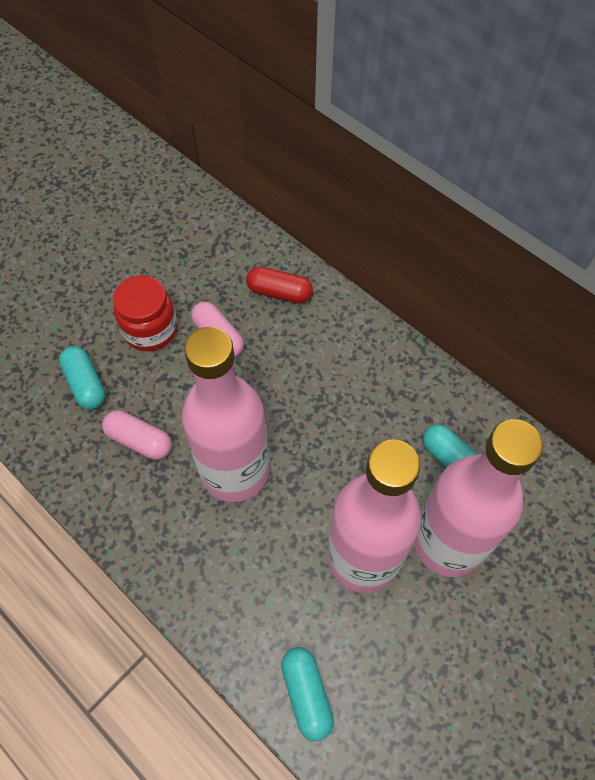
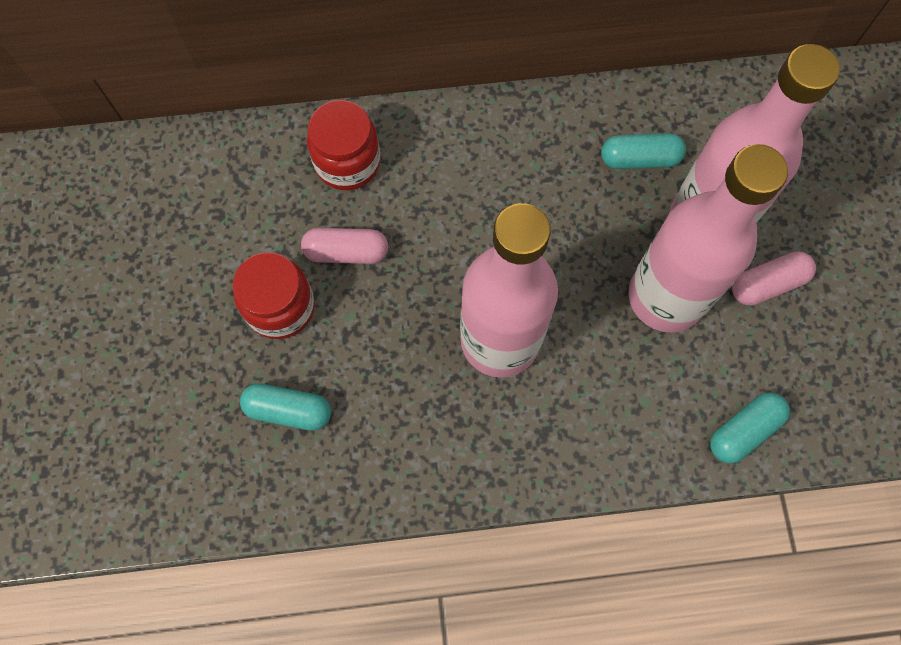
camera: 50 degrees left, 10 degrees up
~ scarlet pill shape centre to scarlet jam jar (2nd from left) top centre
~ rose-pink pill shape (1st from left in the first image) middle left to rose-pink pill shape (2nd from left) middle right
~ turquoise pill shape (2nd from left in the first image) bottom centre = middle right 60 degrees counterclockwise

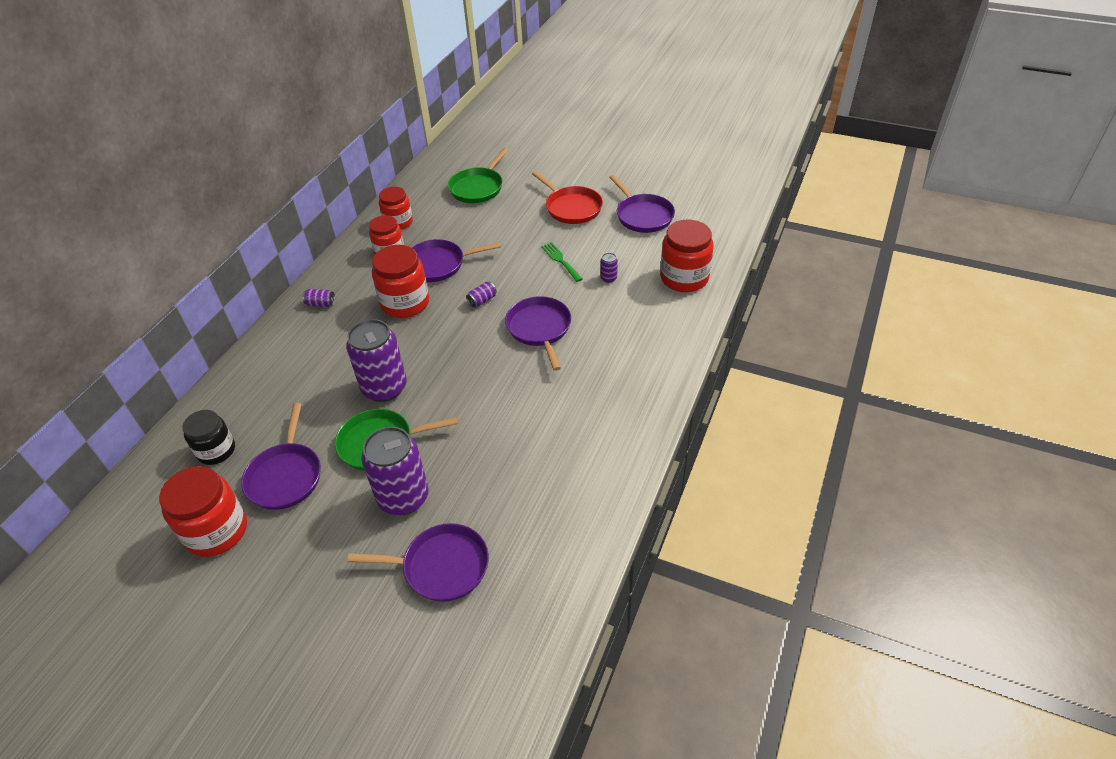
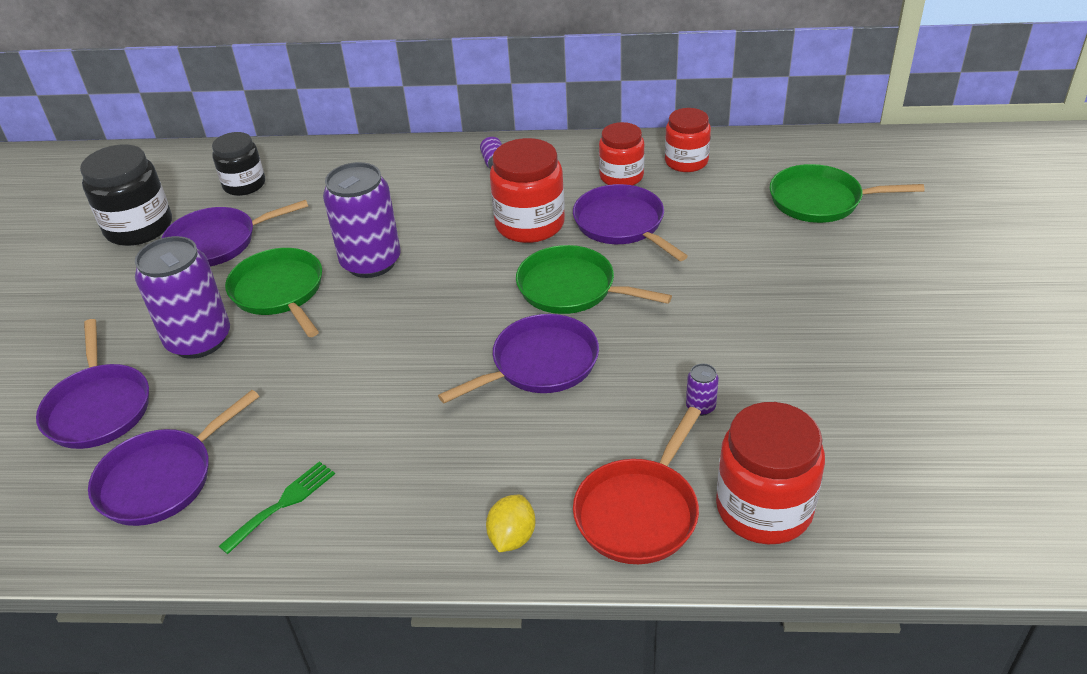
camera: 70 degrees right, 5 degrees down
~ scarlet pan top centre to bottom centre
~ violet pan (5th from left in the first image) top centre to violet pan (2nd from left) bottom left
~ green dinner fork centre to bottom left
~ violet can (4th from left) centre to green pan (2nd from left) centre
~ scarlet jam jar (1st from left) bottom left to jet-black jam jar (1st from left) top left
+ yellow lemon bottom centre

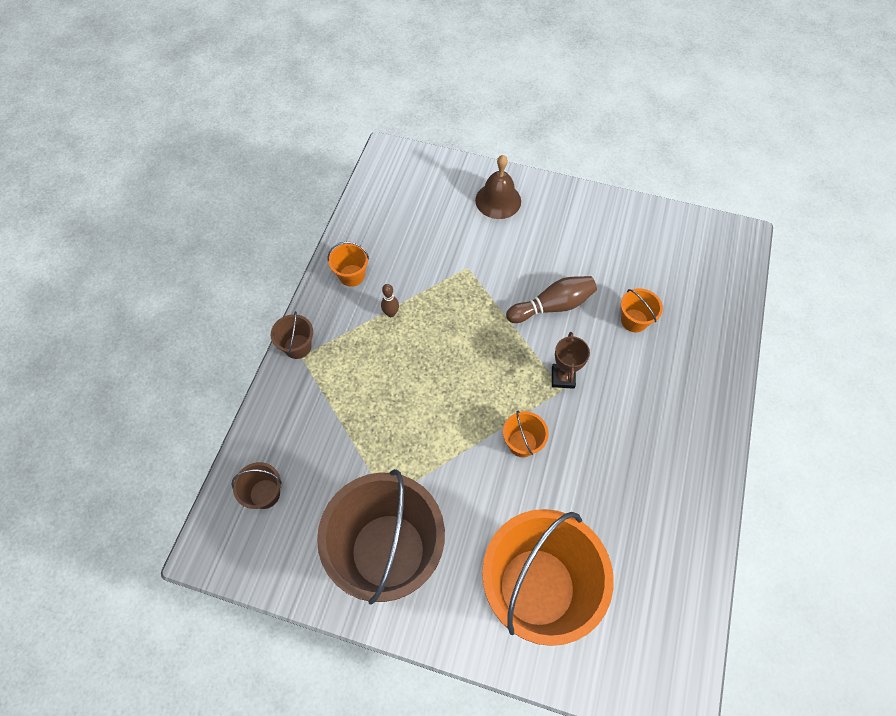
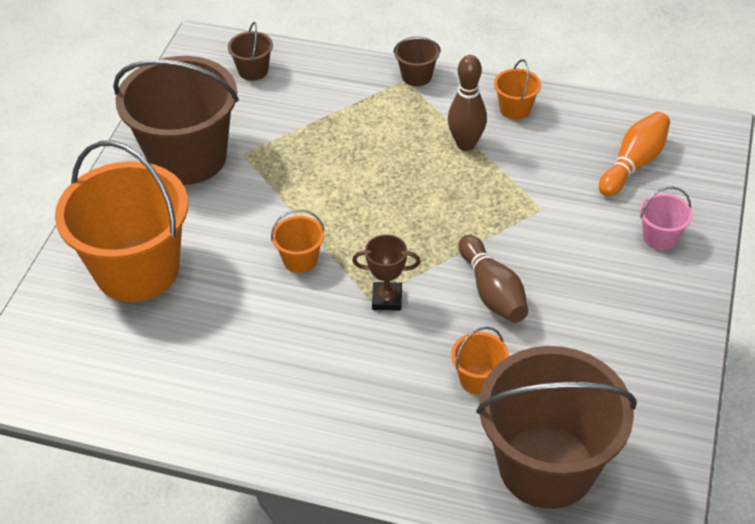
camera: 90 degrees right, 15 degrees down
~ russet school bell top centre to rose-pink sand bucket middle right
~ russet tenpin (1st from left) centre = top centre x1.82
+ orange tenpin top right
+ russet sand bucket (4th from left) bottom right

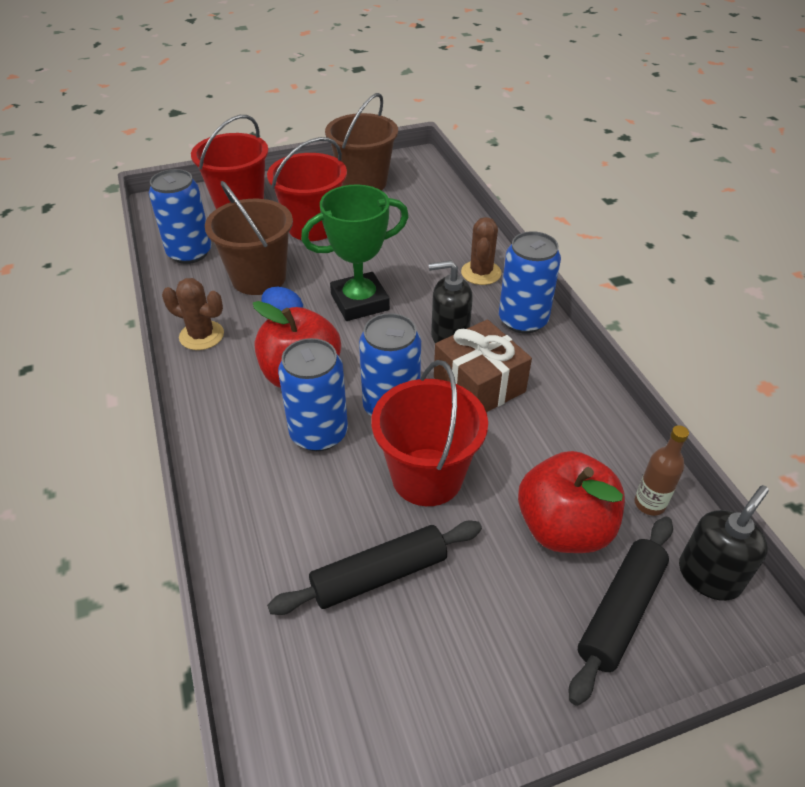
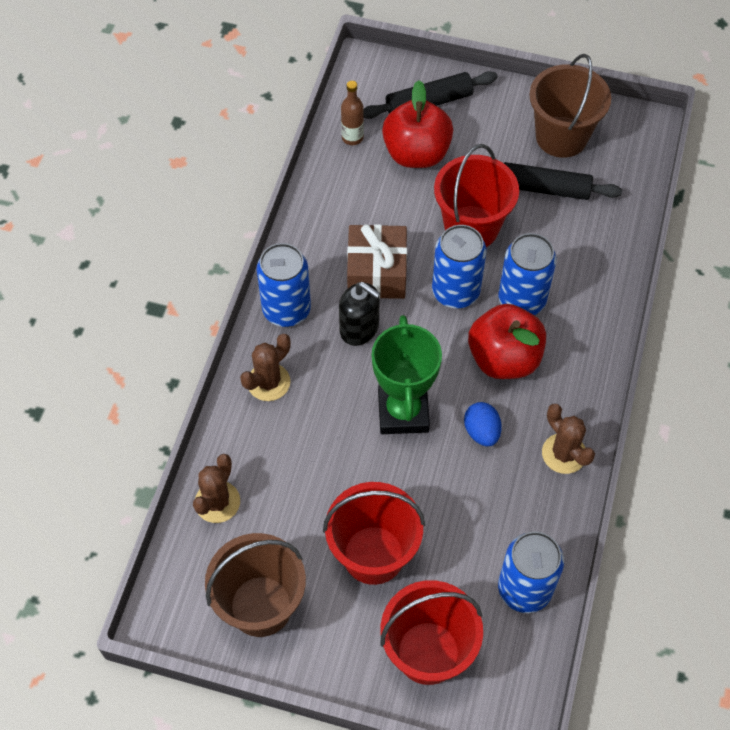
camera: 145 degrees left, 15 degrees up
~ russet sand bucket (1st from left in the first image) top left to russet sand bucket (2nd from left) top right
~ green prize cup top centre = centre 75 degrees clockwise
- jet-black pump bottle (2nd from left) bottom right
+ russet prickly plant (1st from left) bottom left

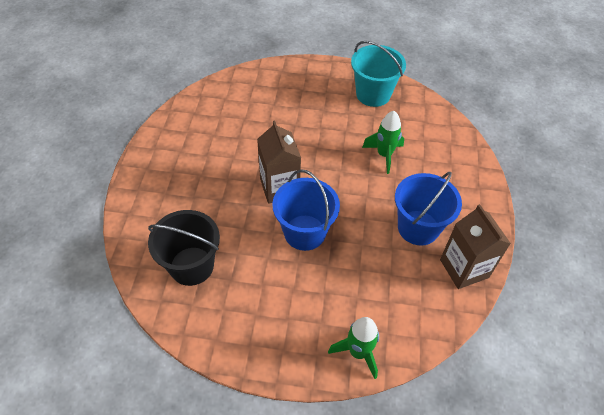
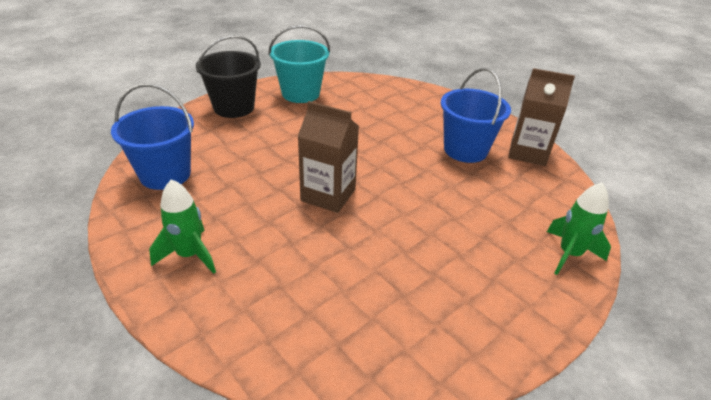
camera: 50 degrees left, 15 degrees down
~ green toy rocket (2nd from left in the first image) centre to green toy rocket (1st from left) middle left
~ cobalt sand bucket (1st from left) centre to middle left
~ jet-black sand bucket middle left to top left

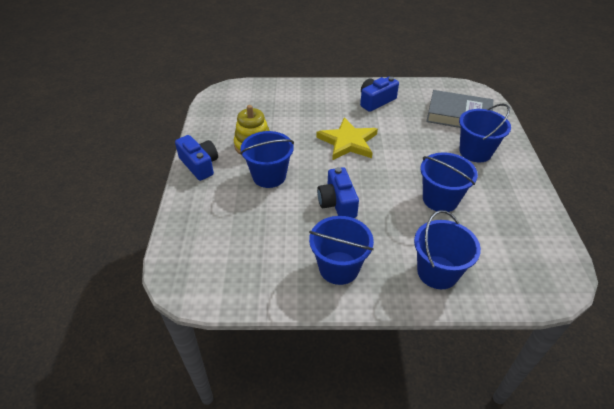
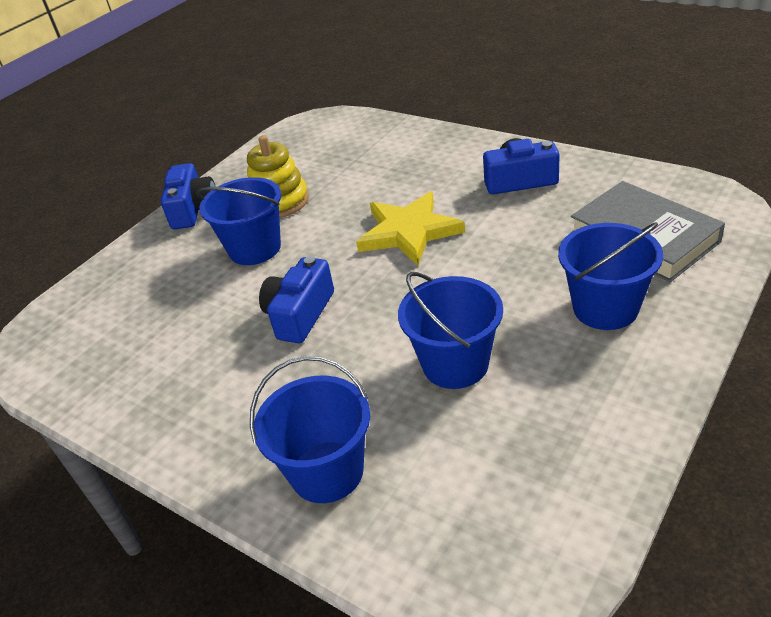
camera: 40 degrees right, 5 degrees down
- cobalt sand bucket (2nd from left) centre

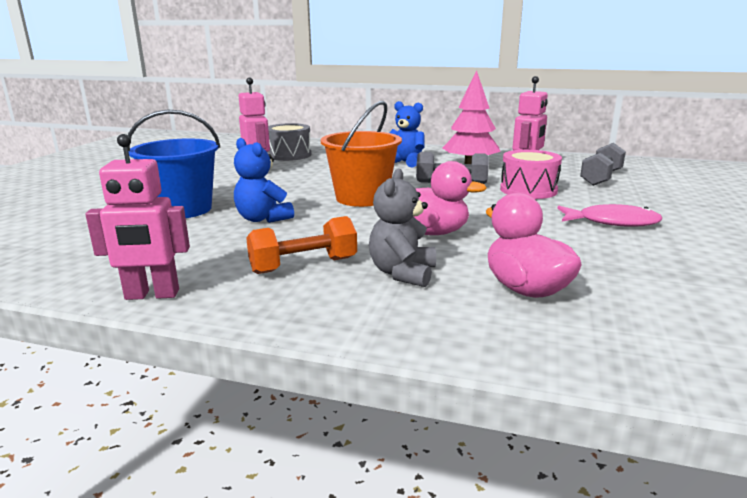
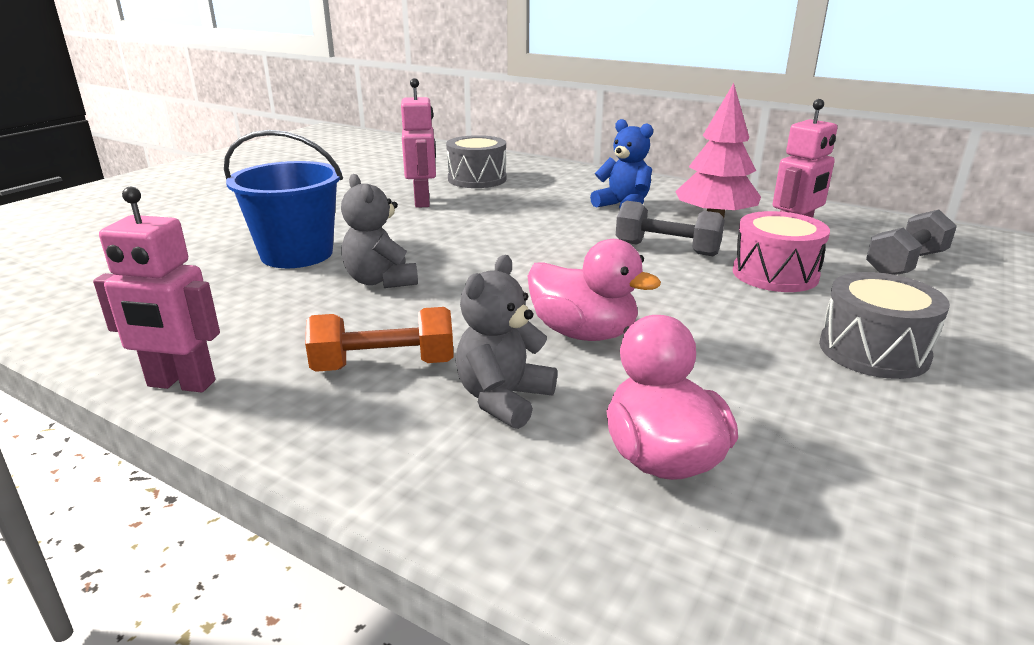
camera: 15 degrees right, 5 degrees up
- orange sand bucket top centre
~ cobalt teddy bear (1st from left) centre to grey teddy bear (1st from left) centre
~ rose-pink fish middle right to grey drum (2nd from left) middle right

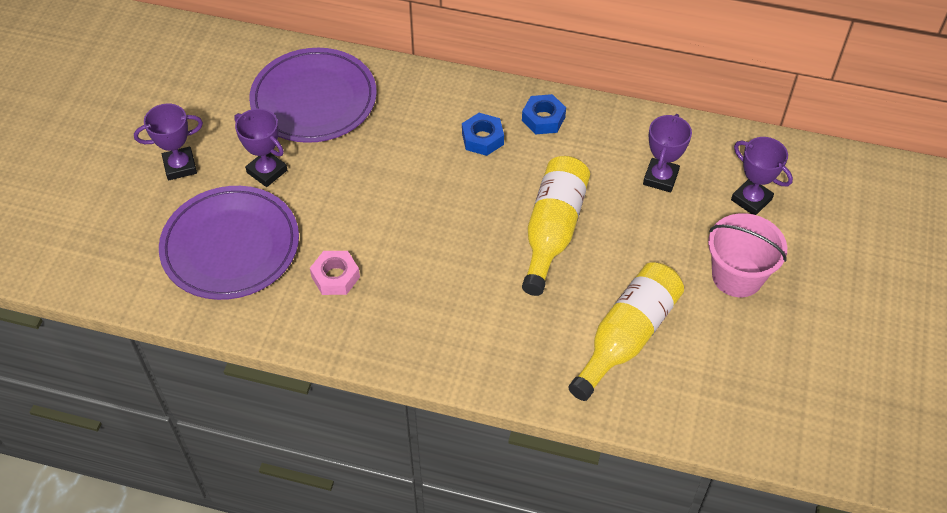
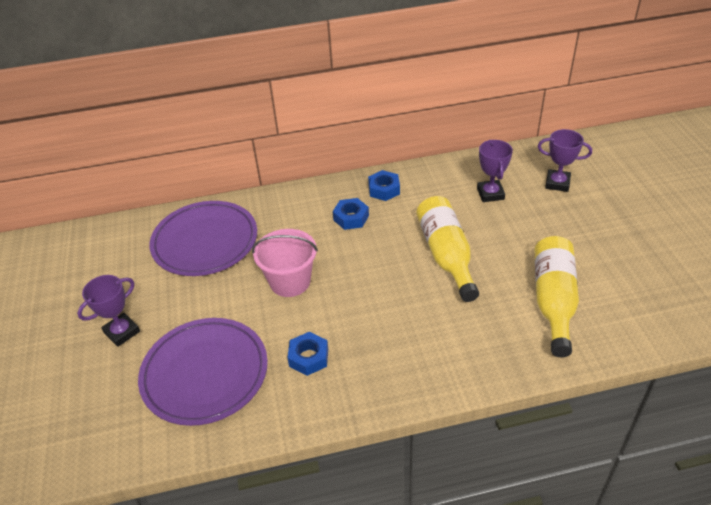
camera: 25 degrees left, 10 degrees down
- violet prize cup (2nd from left) top left
~ rose-pink sand bucket middle right to centre
~ rose-pink nut centre to cobalt nut (1st from left) bottom centre

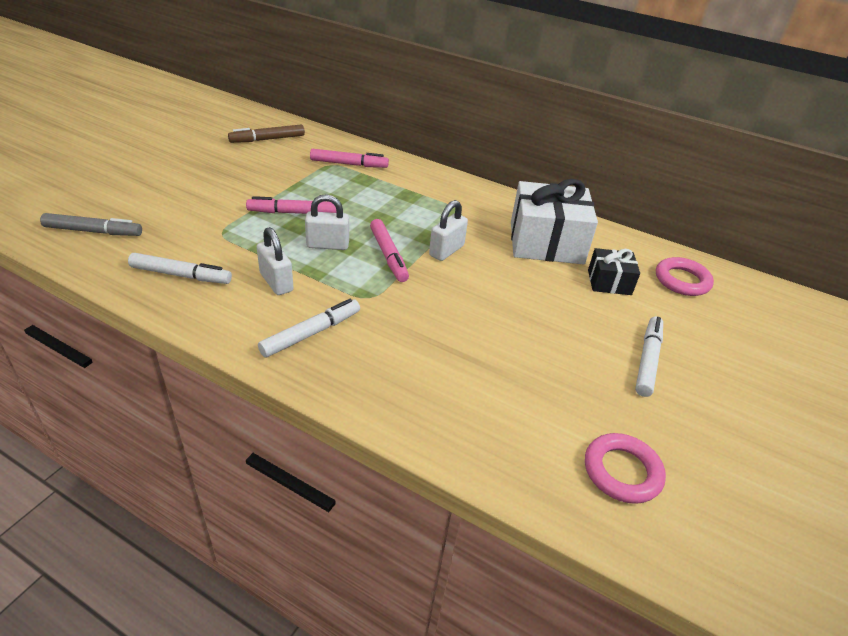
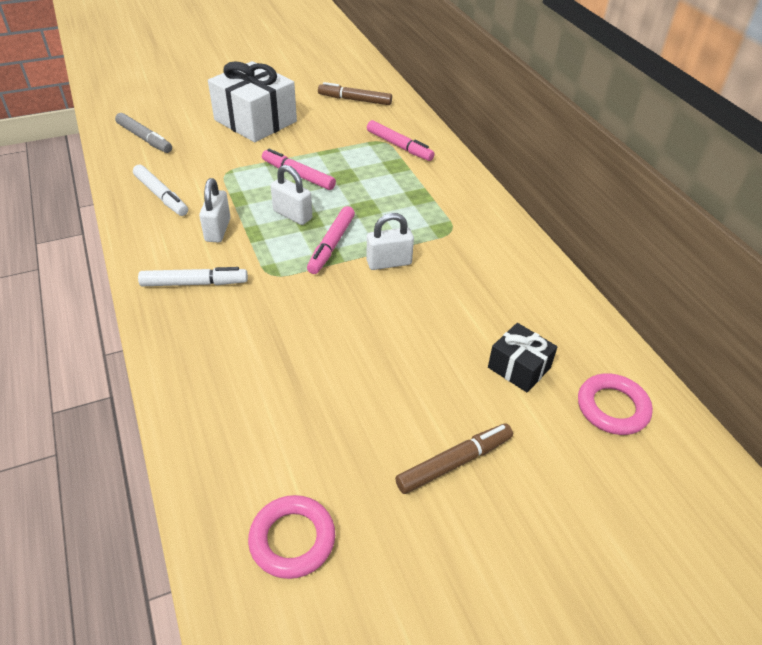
camera: 40 degrees right, 5 degrees up
~ white wrapped gift centre to top left
~ white marker pen (3rd from left) middle right to russet marker pen (2nd from left) bottom centre

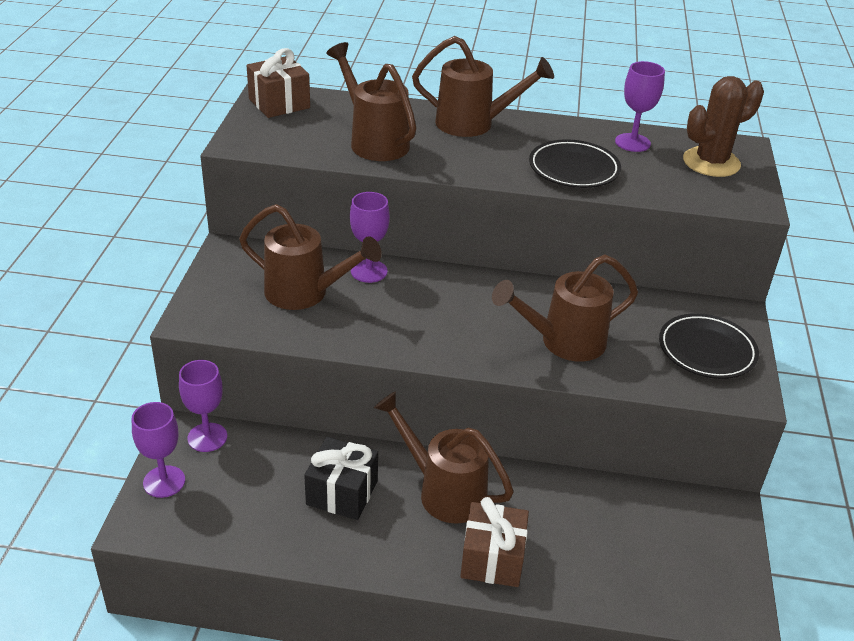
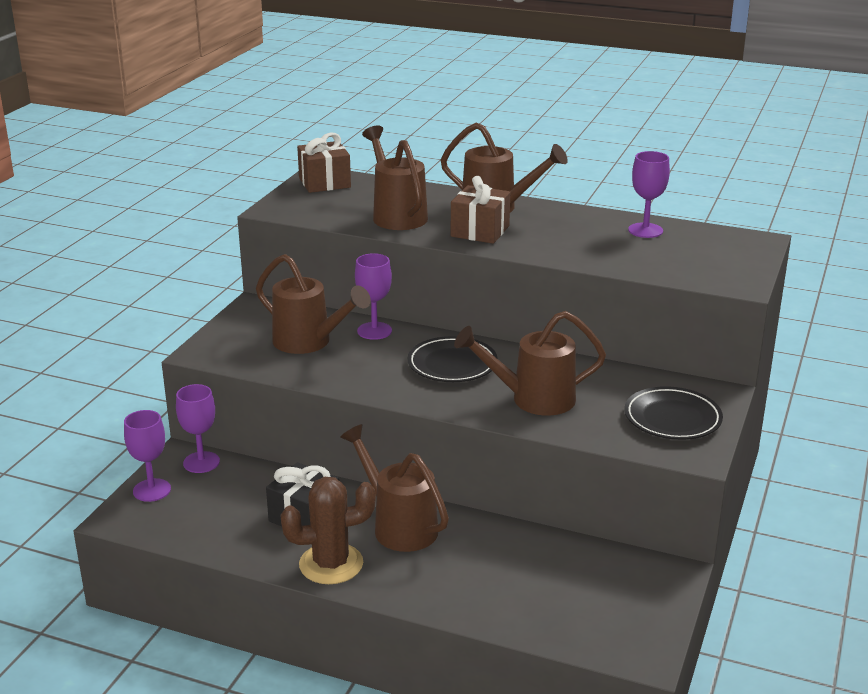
camera: 15 degrees right, 10 degrees down
~ russet prickly plant top right to bottom centre
~ jet-black plate (1st from left) top right to centre
~ russet wrapped gift (2nd from left) bottom centre to top centre

